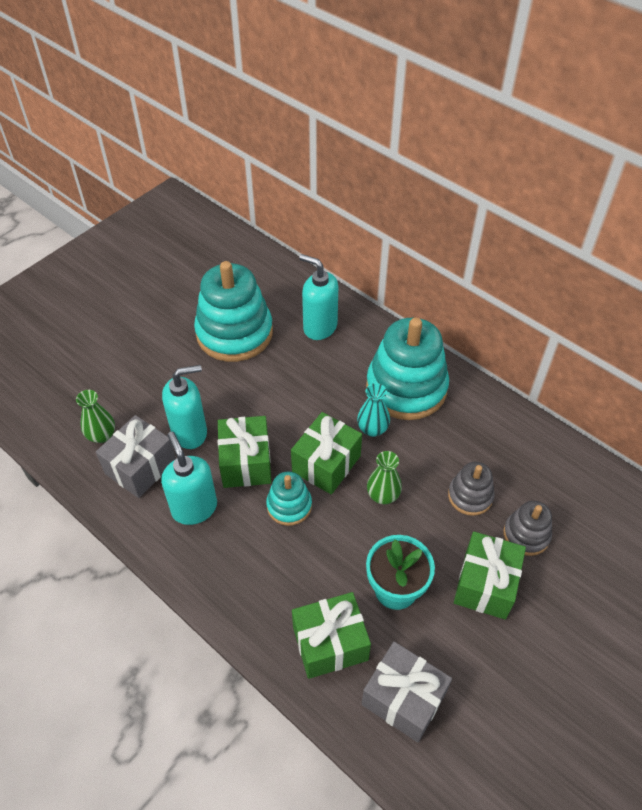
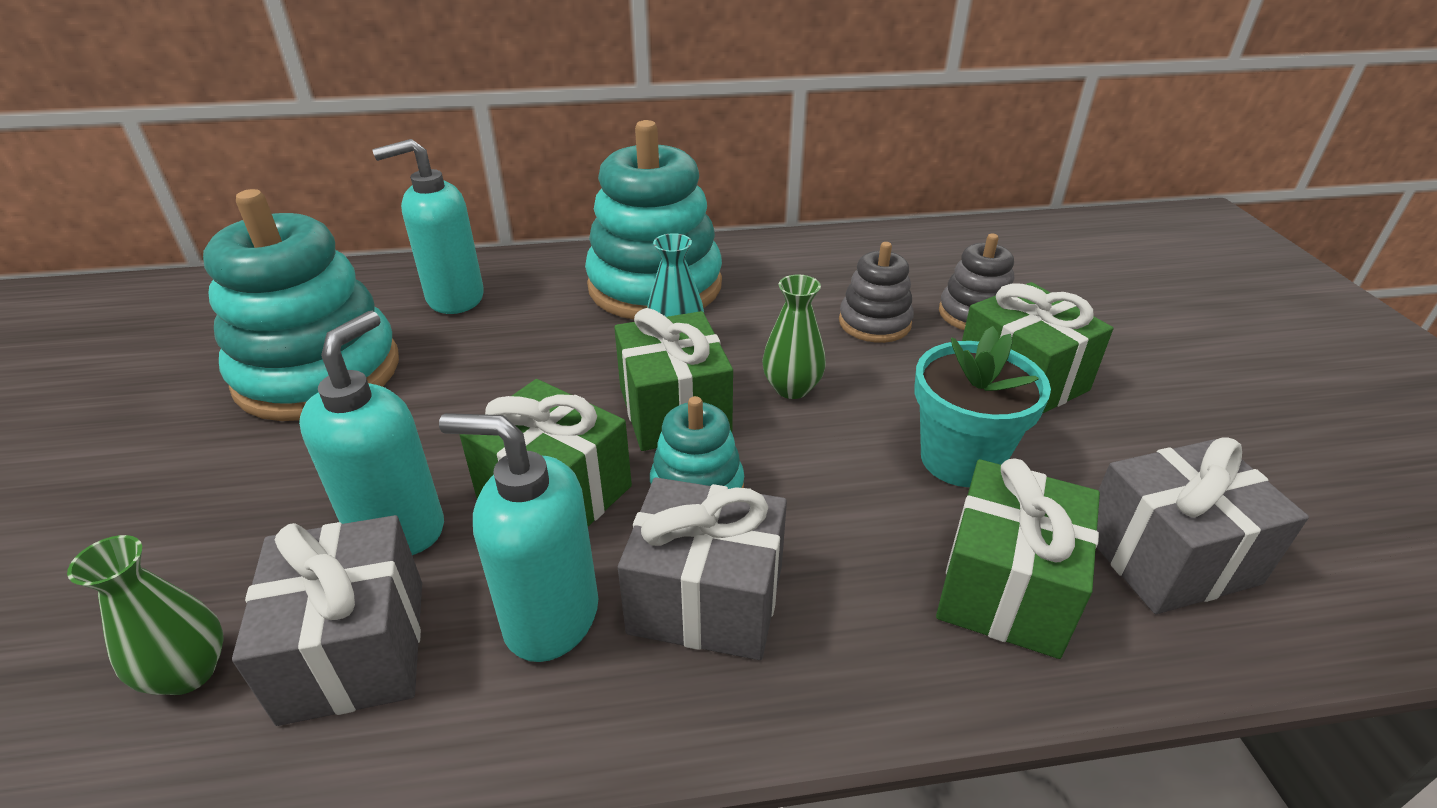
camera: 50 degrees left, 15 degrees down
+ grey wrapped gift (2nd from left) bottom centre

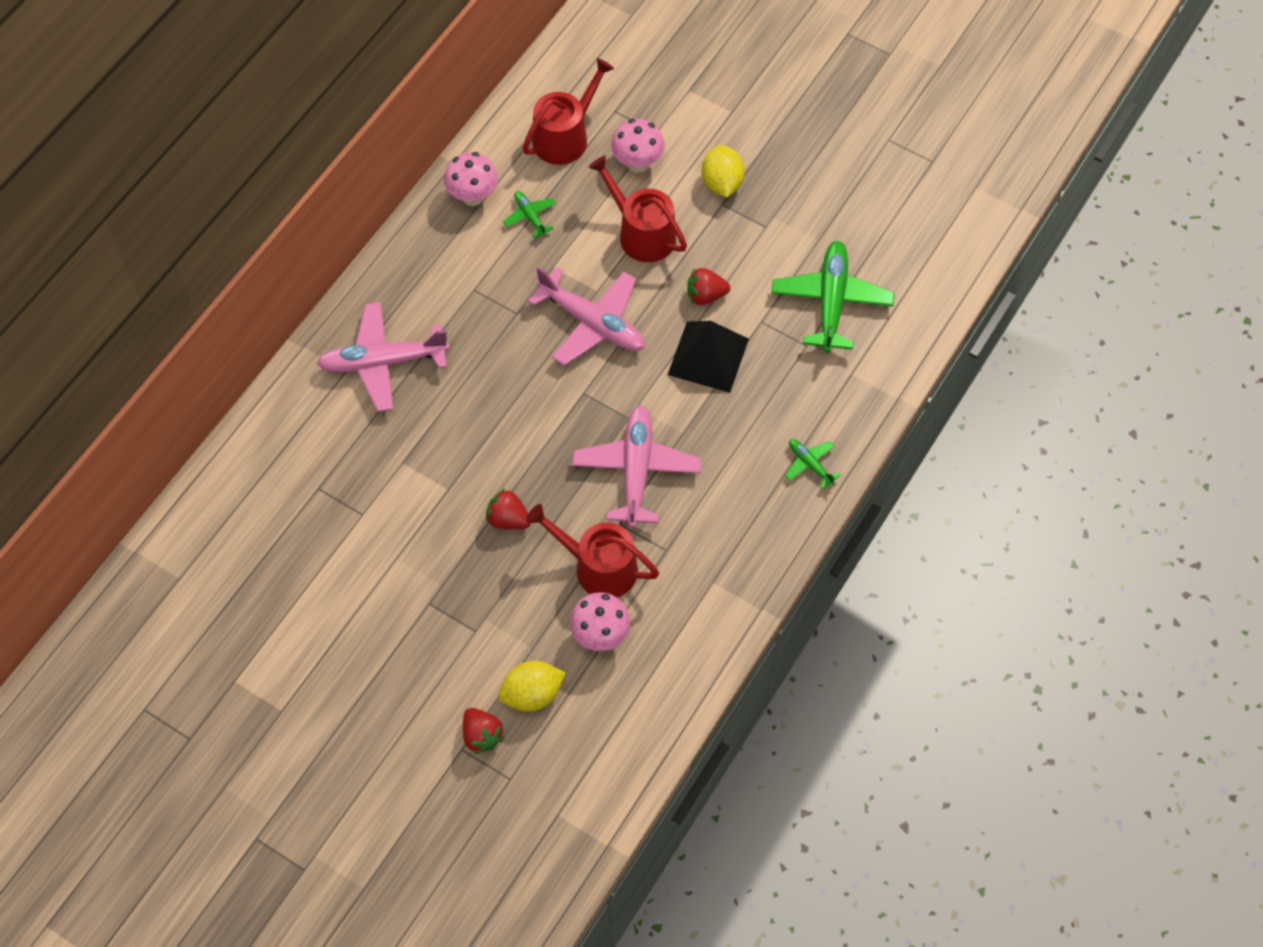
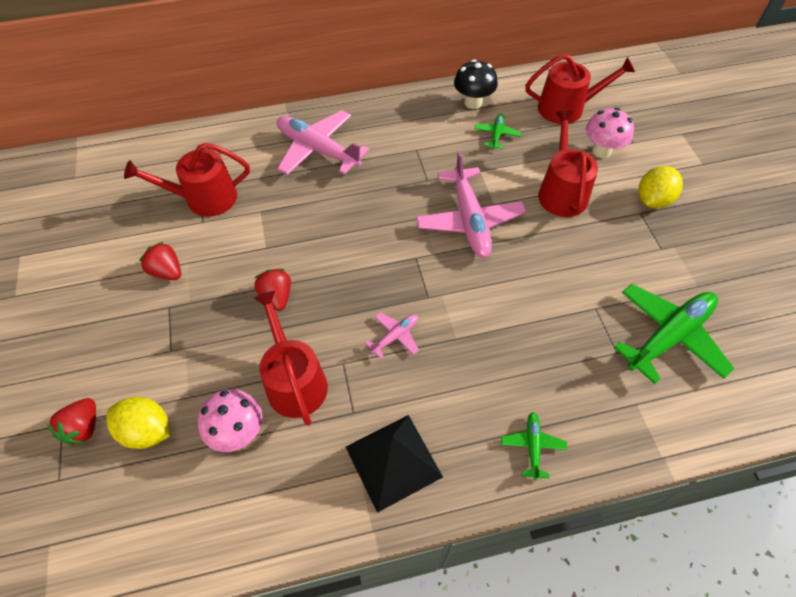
camera: 45 degrees right, 5 degrees down
~ rose-pink mushroom (1st from left) top centre to jet-black mushroom top centre
~ scarlet berry (3rd from left in the first image) top centre to scarlet berry (2nd from left) middle left
~ jet-black pyramid shape centre to bottom centre
~ rose-pink plane (3rd from left in the first image) centre = centre x0.48
+ scarlet watering can (1st from left) top left

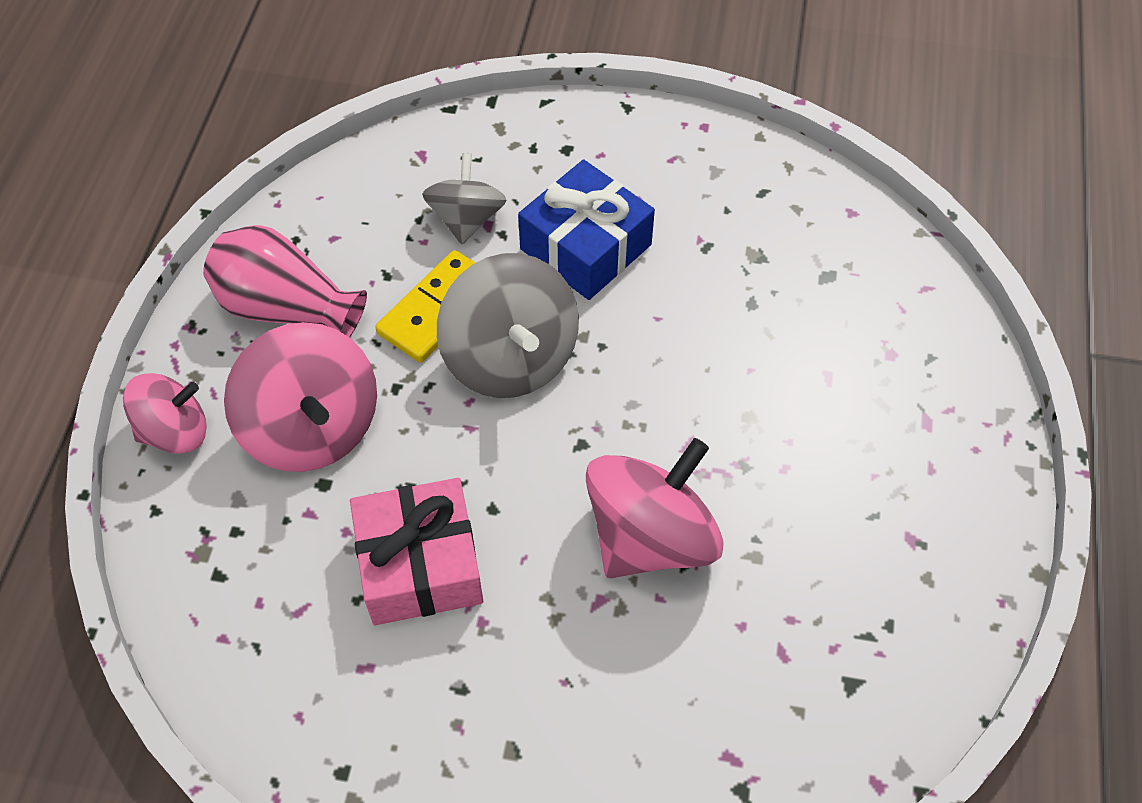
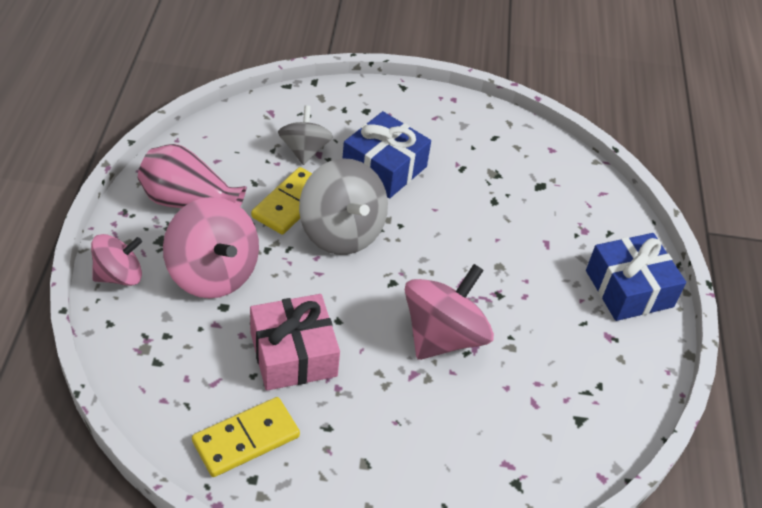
camera: 10 degrees left, 10 degrees down
+ cobalt wrapped gift (2nd from left) middle right
+ yellow domino (1st from left) bottom left

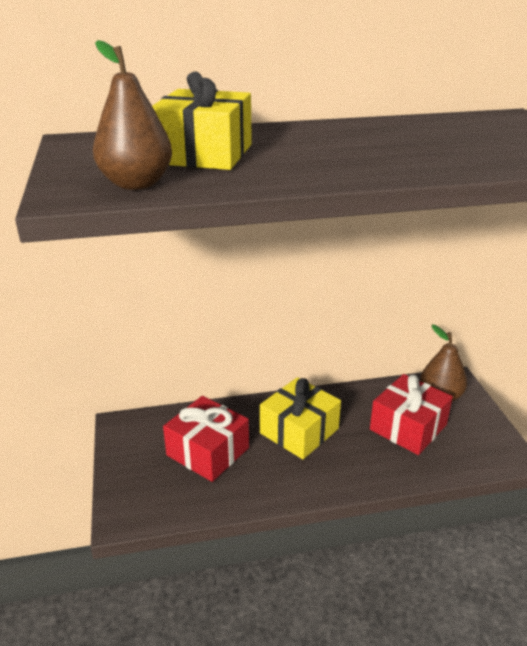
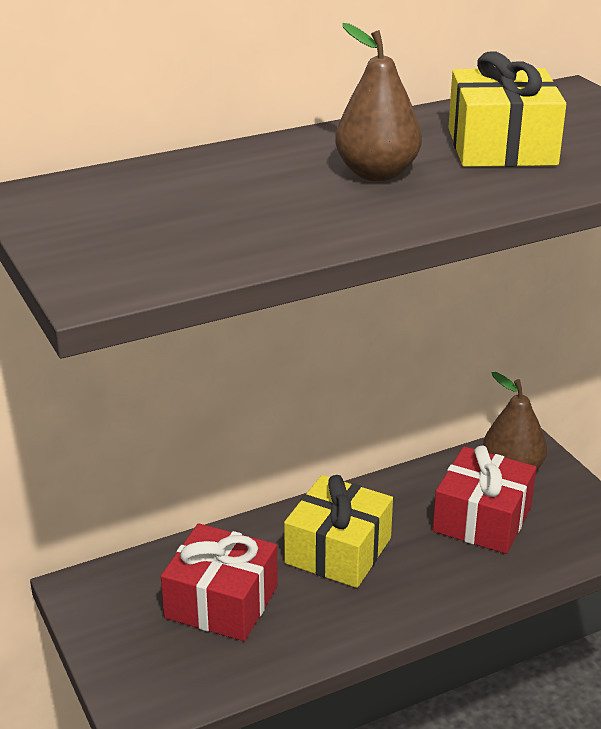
camera: 15 degrees left, 0 degrees up
~ russet toy pear (1st from left) top left to top centre
~ yellow wrapped gift (1st from left in the first image) top centre to yellow wrapped gift (2nd from left) top right

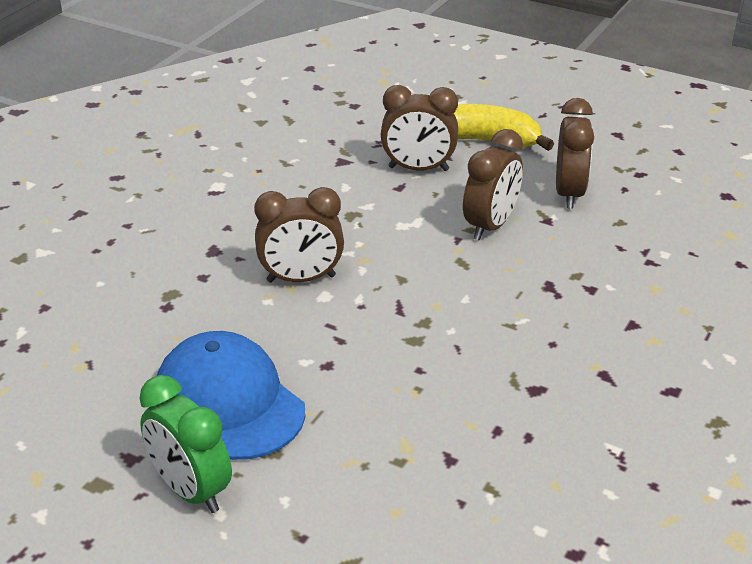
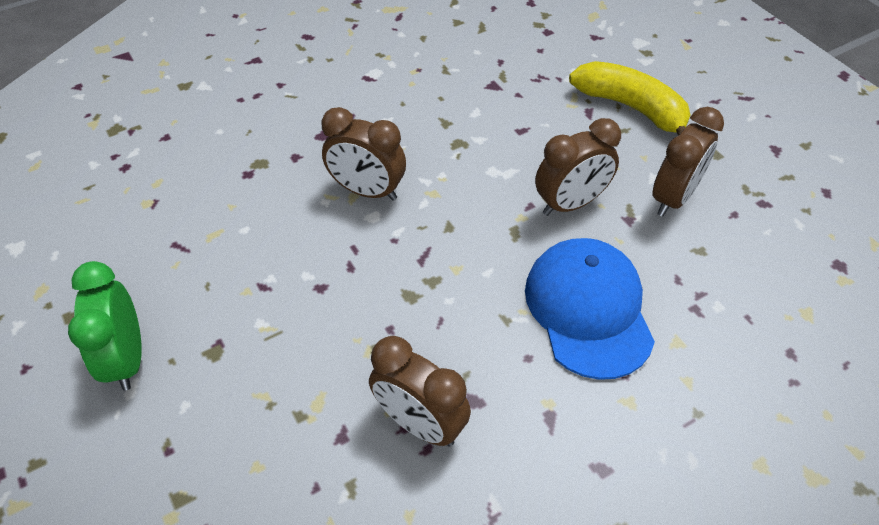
camera: 30 degrees right, 15 degrees up
~ russet bedside clock (2nd from left) top centre to bottom centre
~ cobalt cap bottom left to middle right

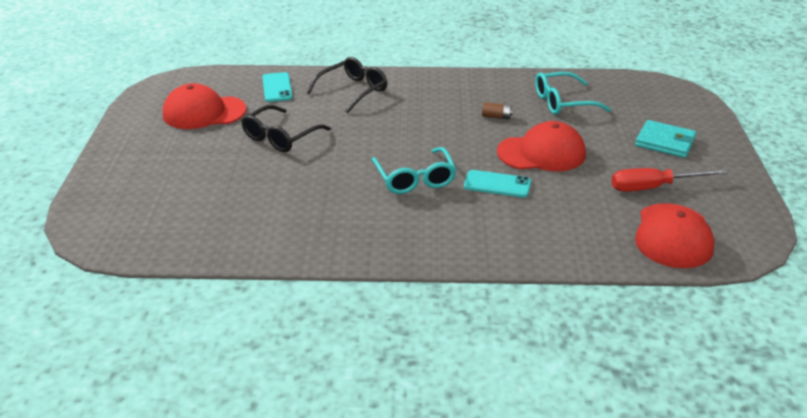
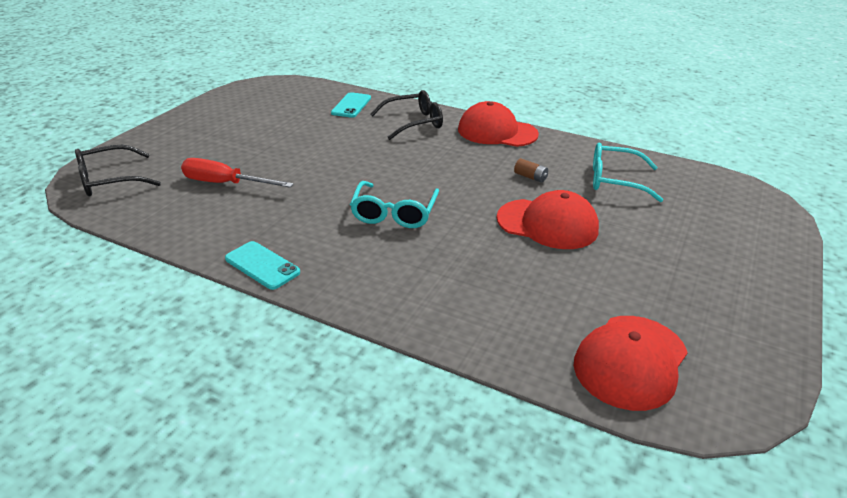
camera: 25 degrees right, 0 degrees up
~ scarlet cap (1st from left) top left to top centre
~ jet-black glasses (1st from left) top centre to middle left
- turquoise card wallet top right
~ scarlet screwdriver middle right to middle left
~ turquoise smartphone (2nd from left in the first image) centre to turquoise smartphone (1st from left) middle left

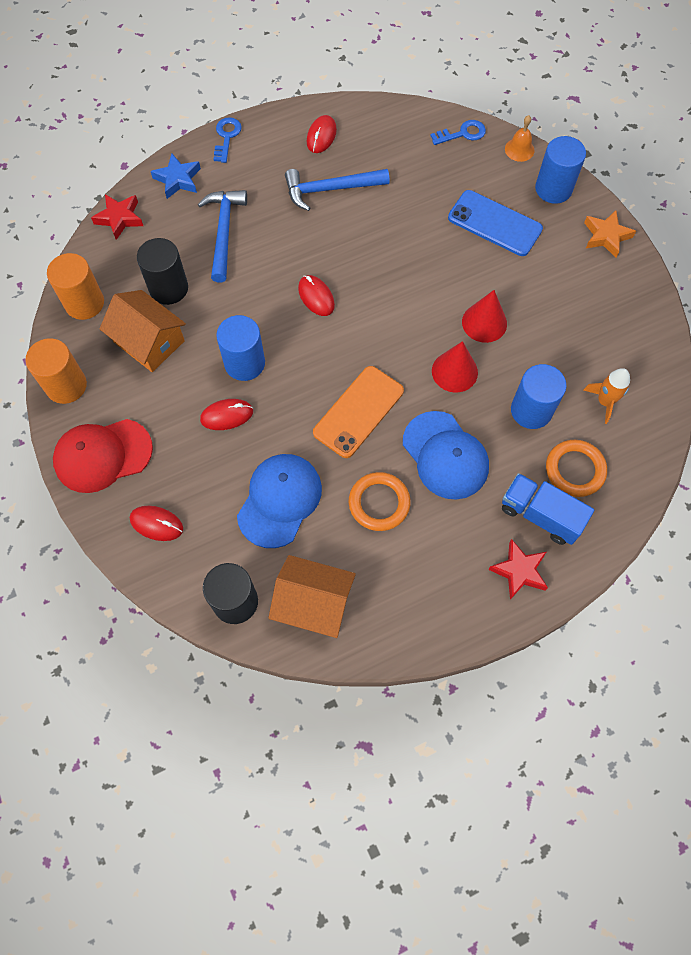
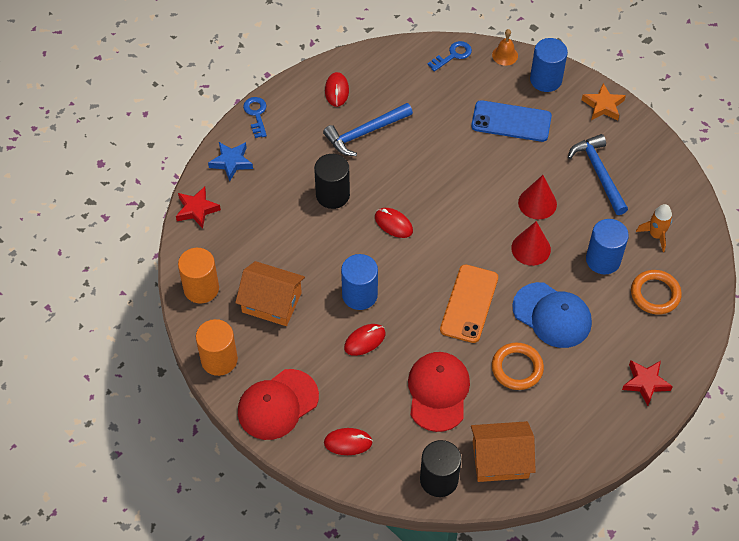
camera: 20 degrees left, 10 degrees down
~ cobalt claw hammer (1st from left in the first image) top left to cobalt claw hammer (2nd from left) top right
~ jet-black cylinder (1st from left) top left to centre
~ cobalt cap (1st from left) centre to scarlet cap (2nd from left) bottom centre
- cobalt truck middle right

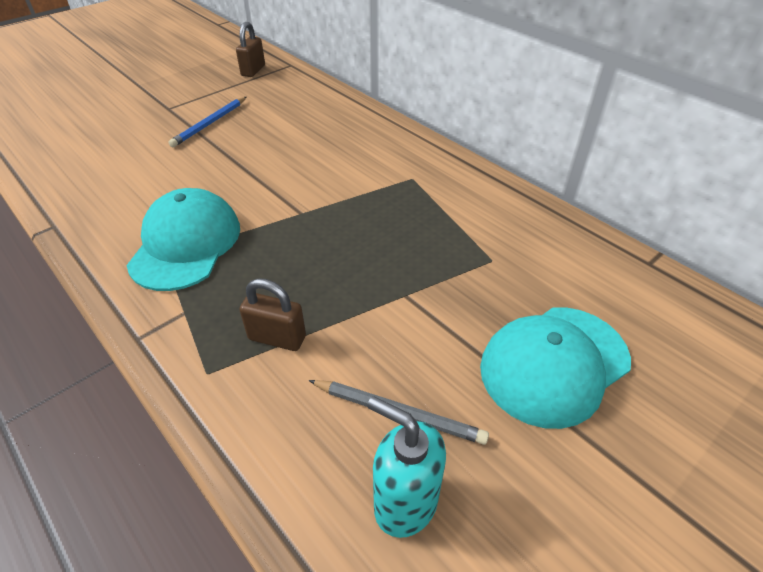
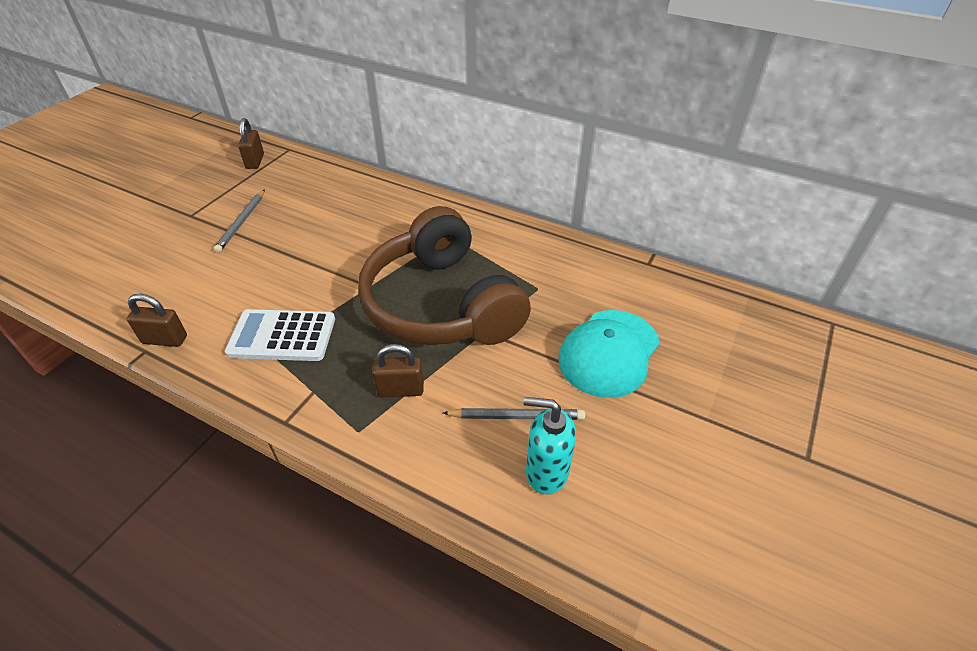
camera: 20 degrees left, 0 degrees up
~ cobalt pencil top left to grey pencil (1st from left) middle left
~ turquoise cap (1st from left) middle left to white pocket calculator middle left
+ russet over-ear headphones centre
+ russet padlock (1st from left) middle left

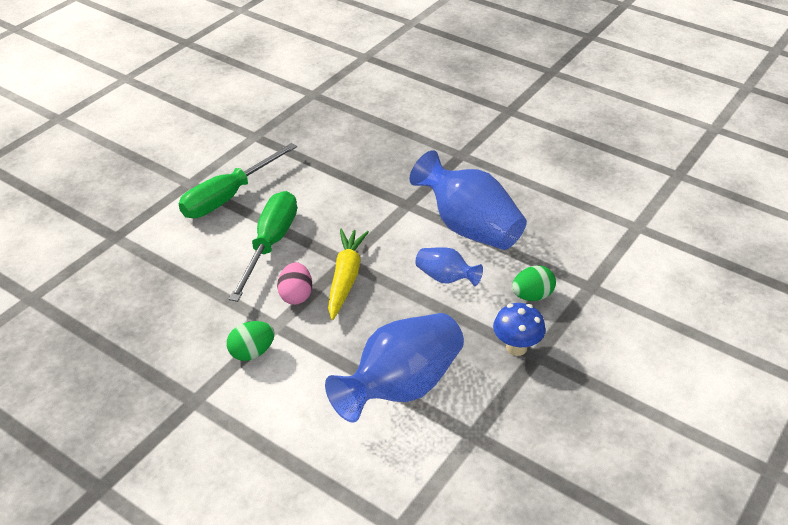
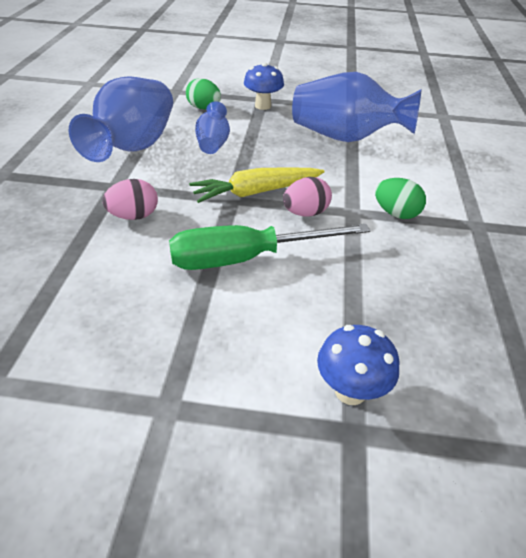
camera: 120 degrees left, 0 degrees up
- green screwdriver (1st from left) middle left
+ rose-pink egg (1st from left) middle left
+ cobalt mushroom (2nd from left) middle right

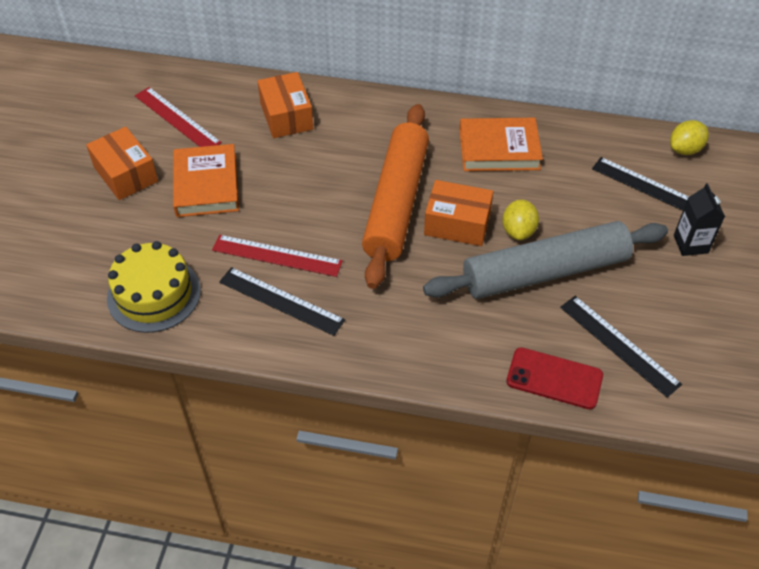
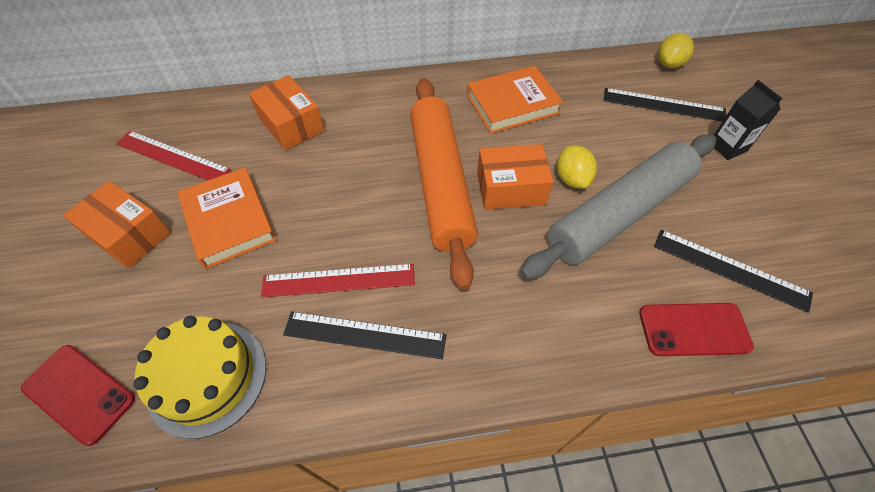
camera: 20 degrees left, 5 degrees up
+ scarlet smartphone (1st from left) bottom left

